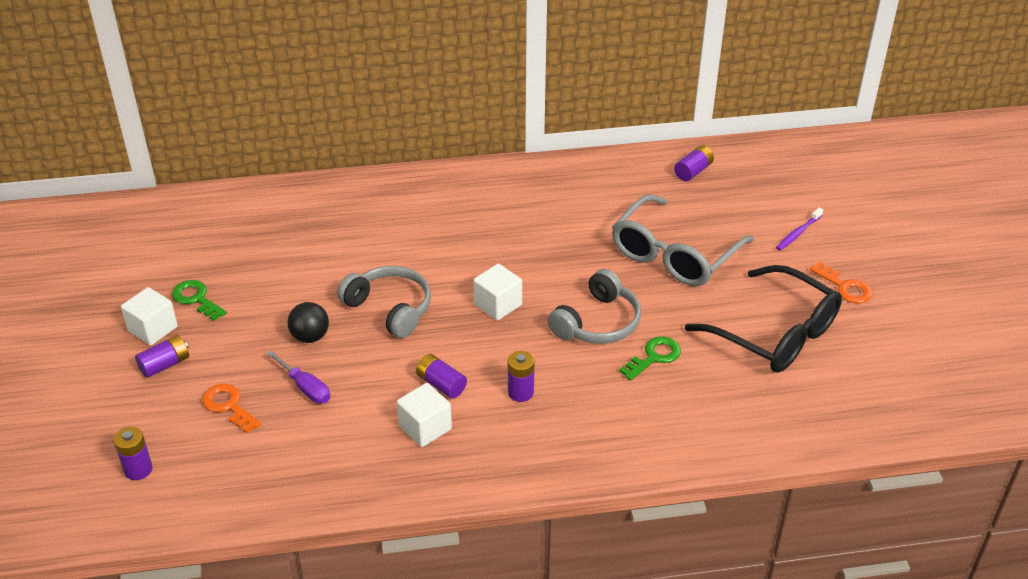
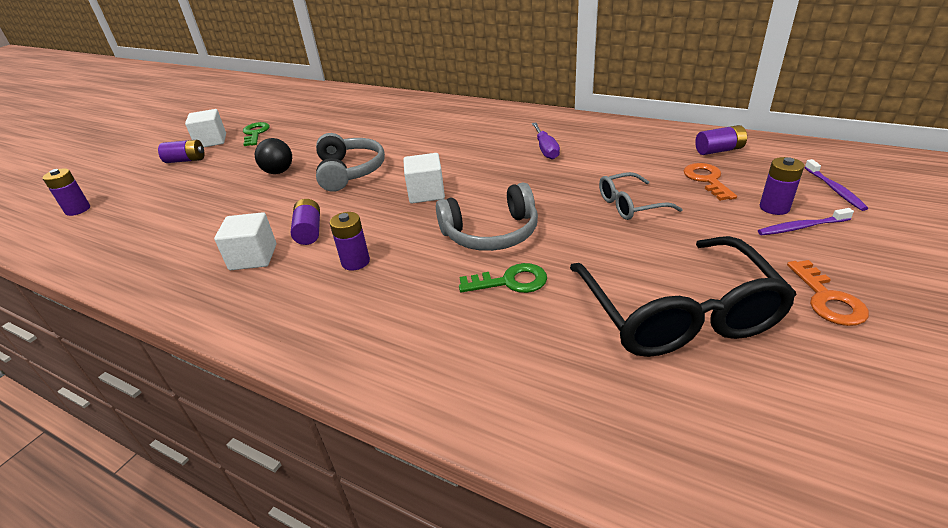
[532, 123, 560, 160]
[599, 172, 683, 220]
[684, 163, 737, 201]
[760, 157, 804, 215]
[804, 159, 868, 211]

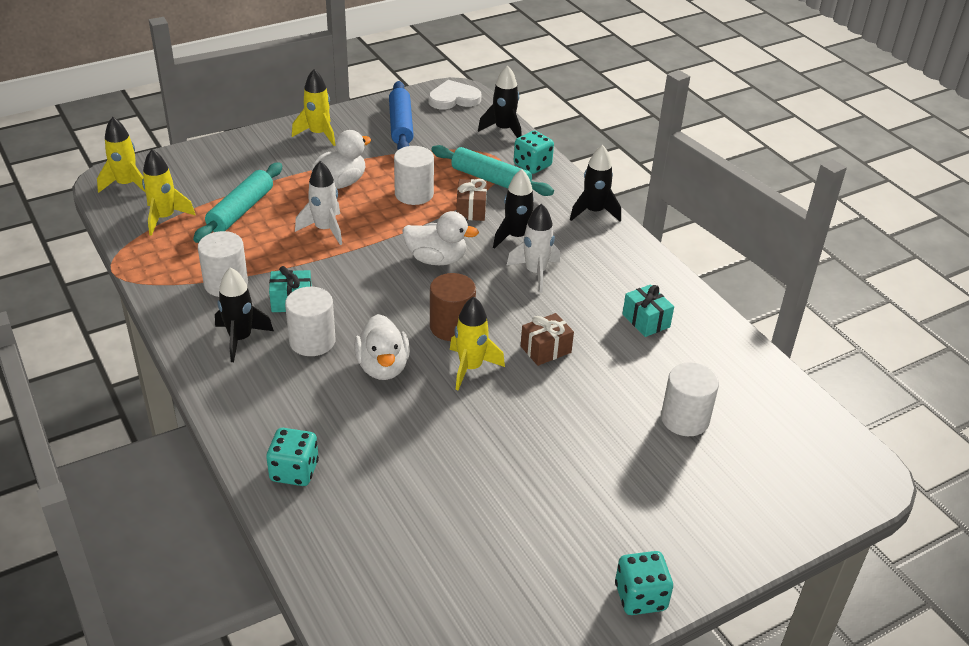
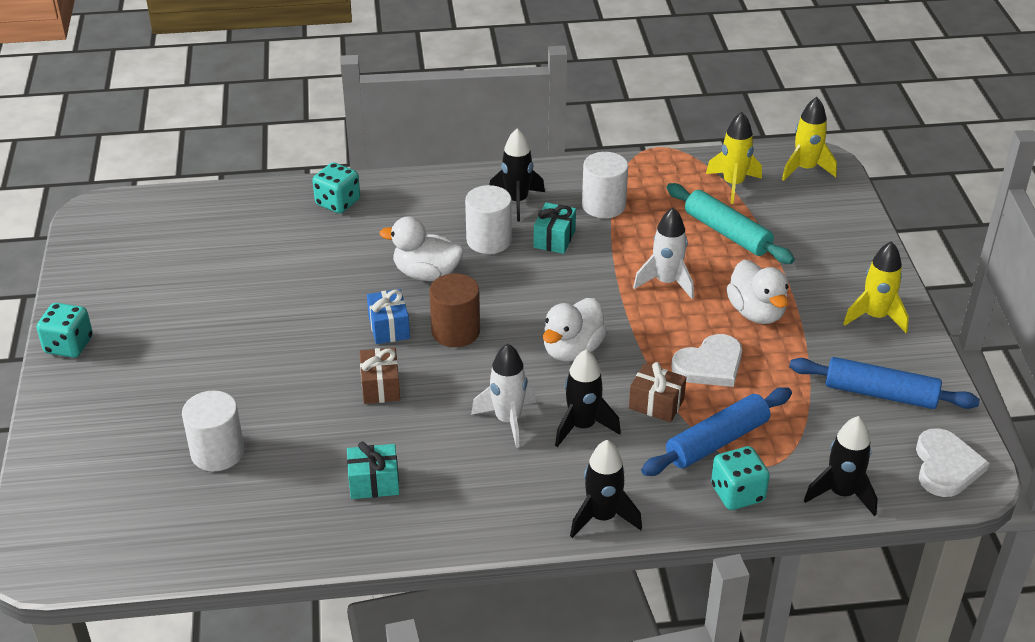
[367, 289, 410, 344]
[641, 387, 792, 476]
[671, 334, 742, 387]

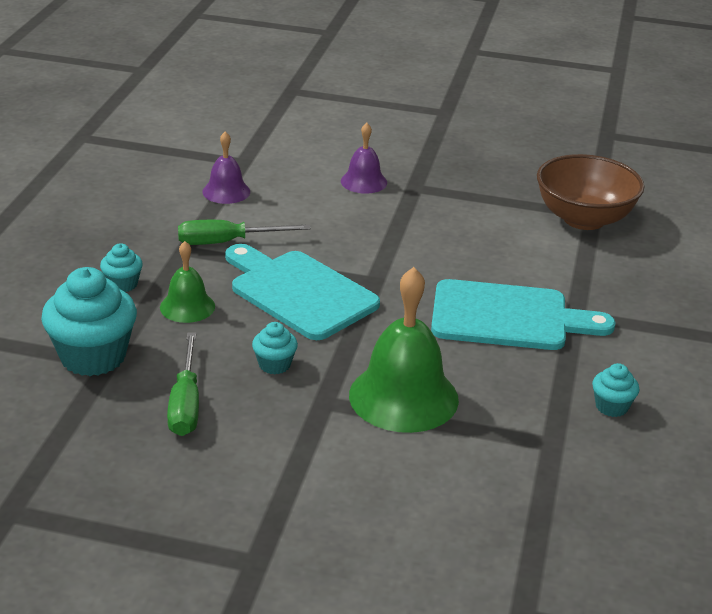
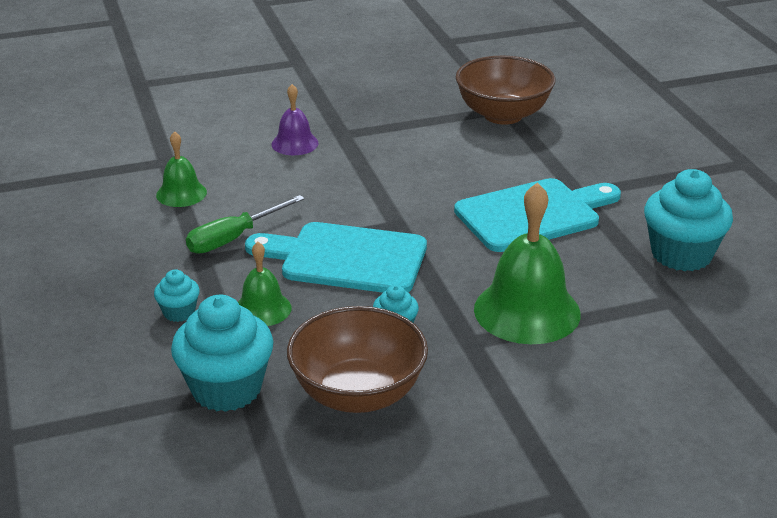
[156, 131, 207, 207]
[287, 306, 428, 413]
[644, 169, 733, 271]

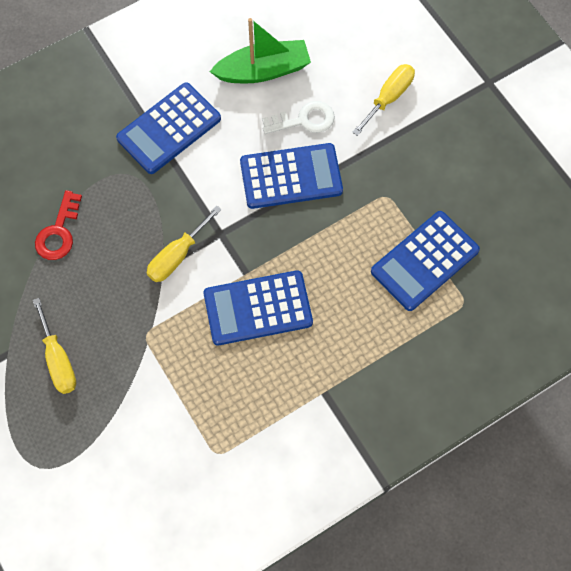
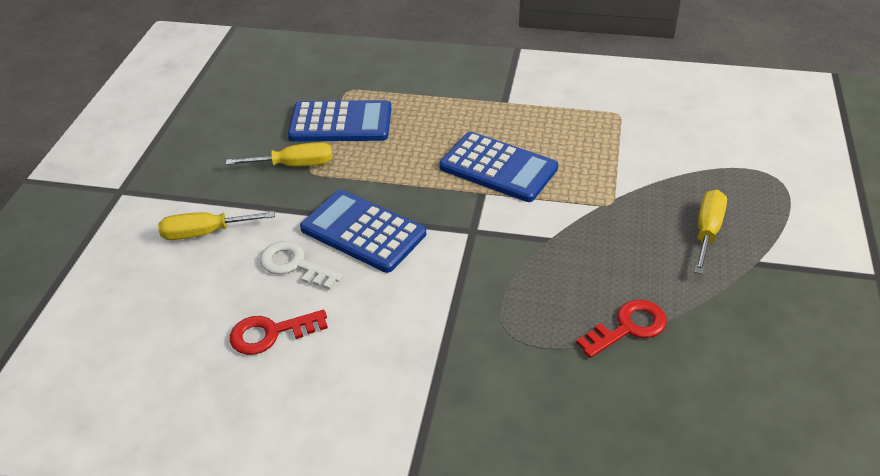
[226, 142, 332, 166]
[230, 310, 328, 355]
[116, 82, 221, 174] (first image)

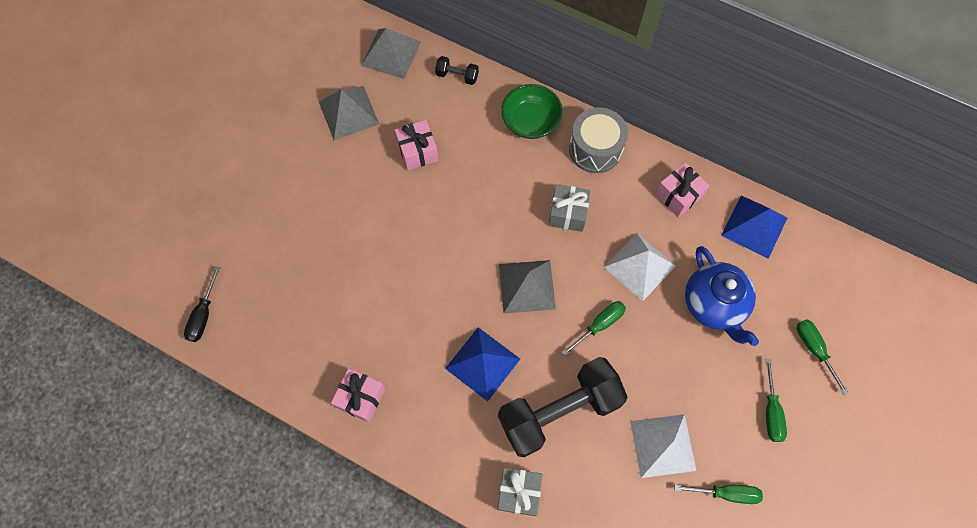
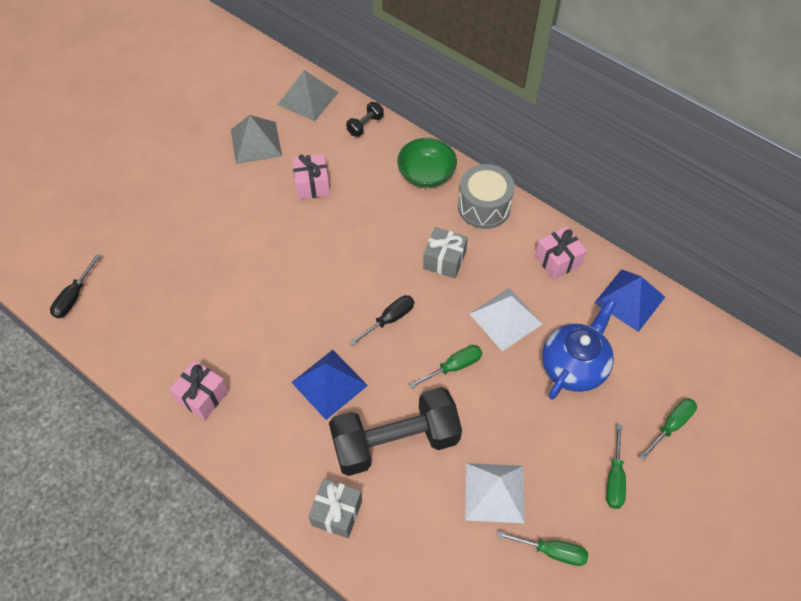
[346, 102, 384, 137]
[349, 295, 414, 346]
[542, 299, 616, 399]
[639, 398, 697, 460]

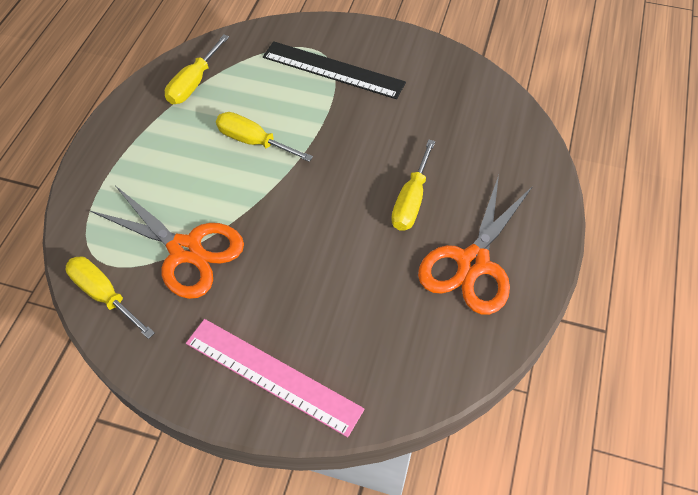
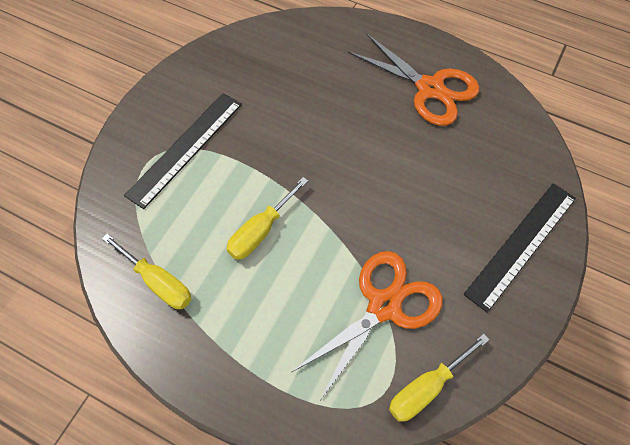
[463, 183, 576, 313]
[391, 140, 435, 231] (first image)

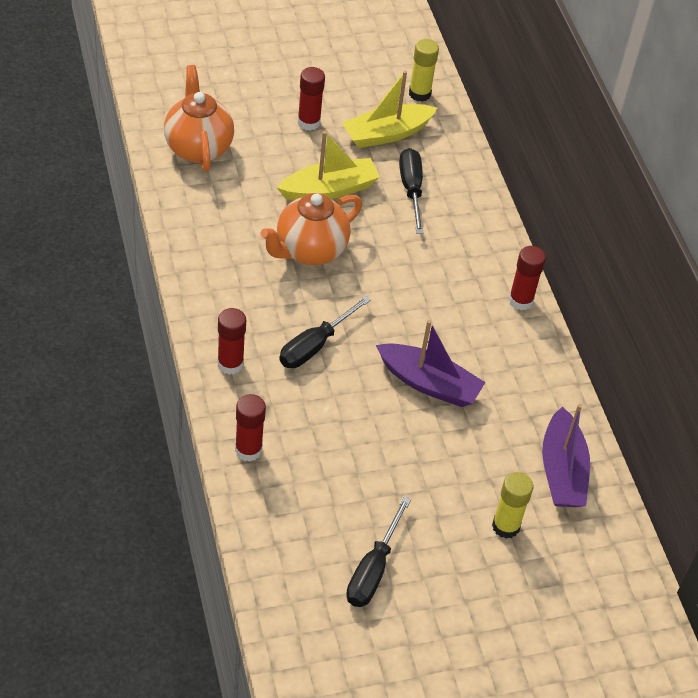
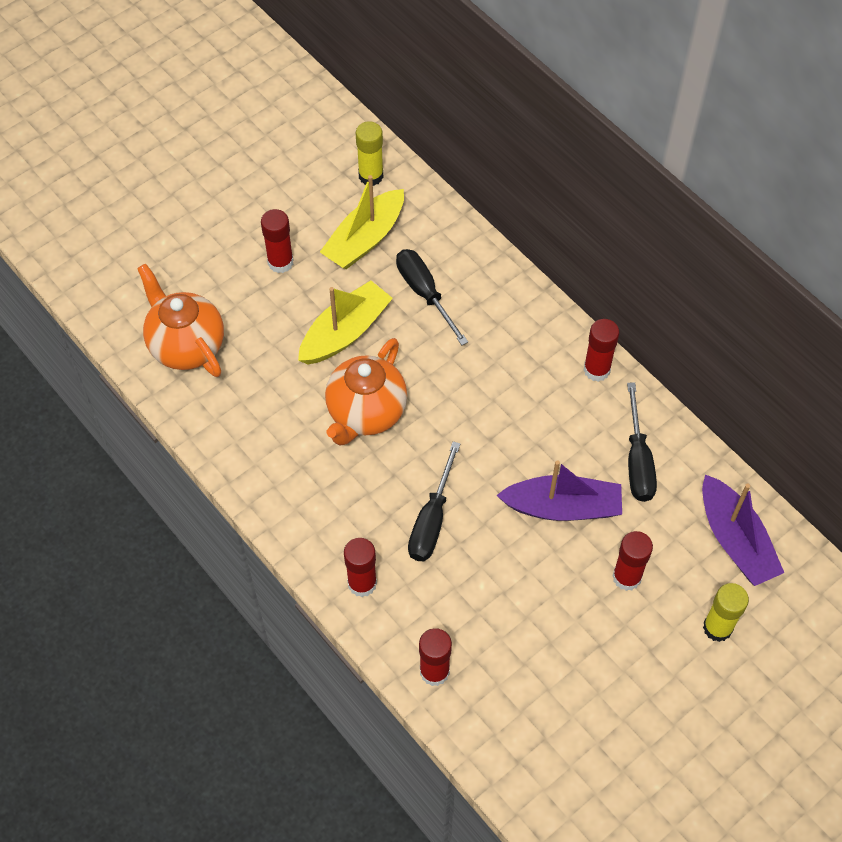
[612, 531, 653, 591]
[627, 382, 657, 502]

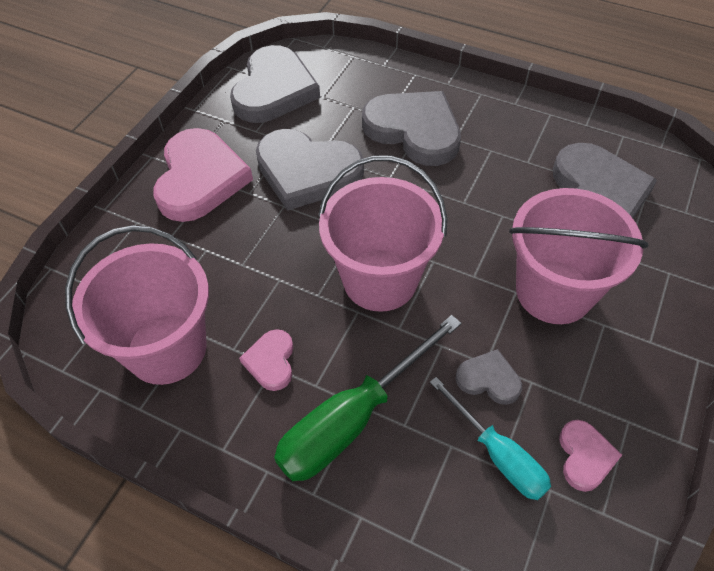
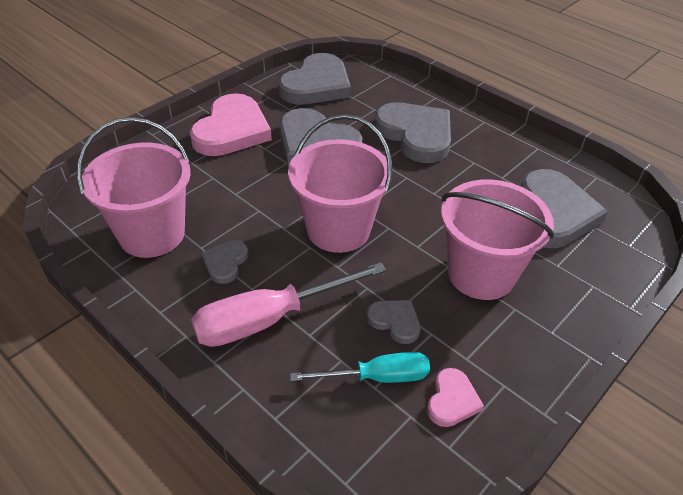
[191, 262, 386, 347]
[201, 240, 248, 284]
[290, 352, 430, 383]

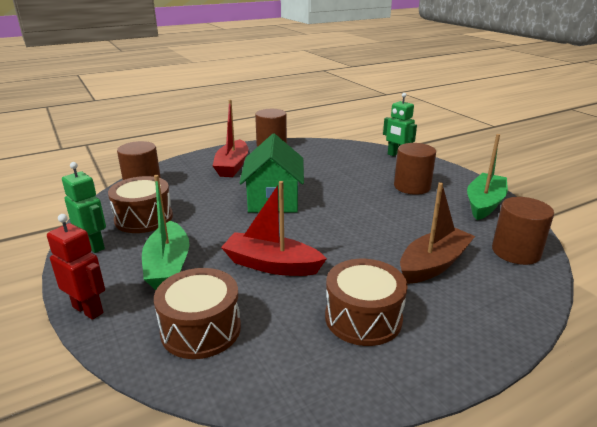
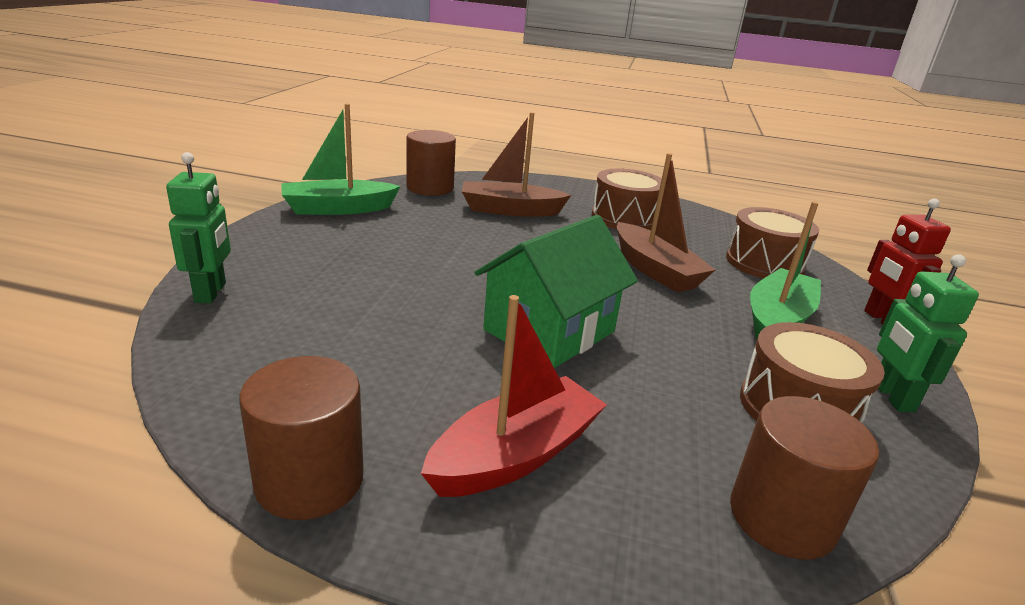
[617, 153, 715, 292]
[394, 143, 436, 195] (first image)

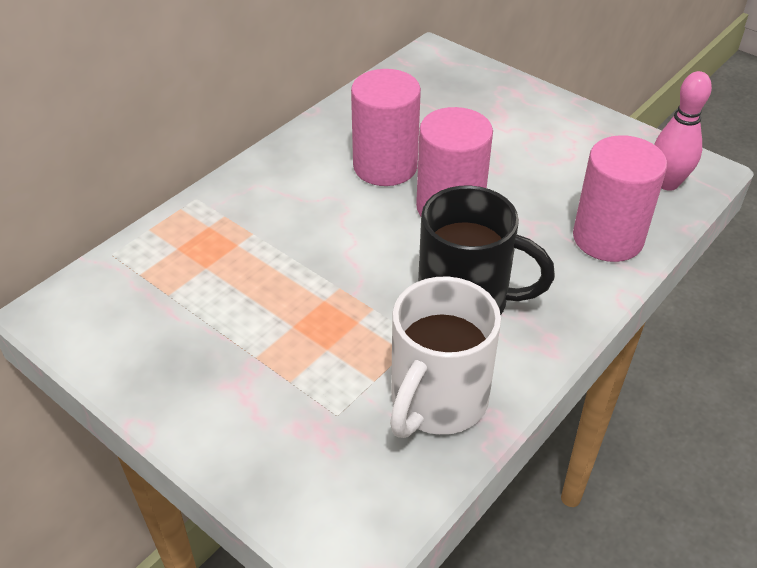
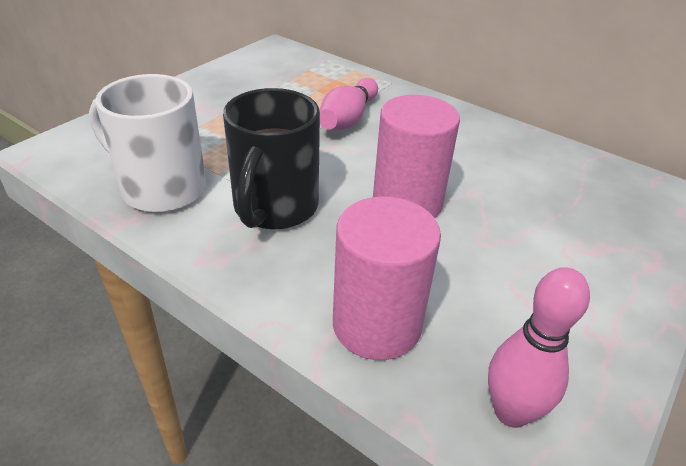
[320, 78, 378, 130]
[351, 69, 421, 186] (first image)

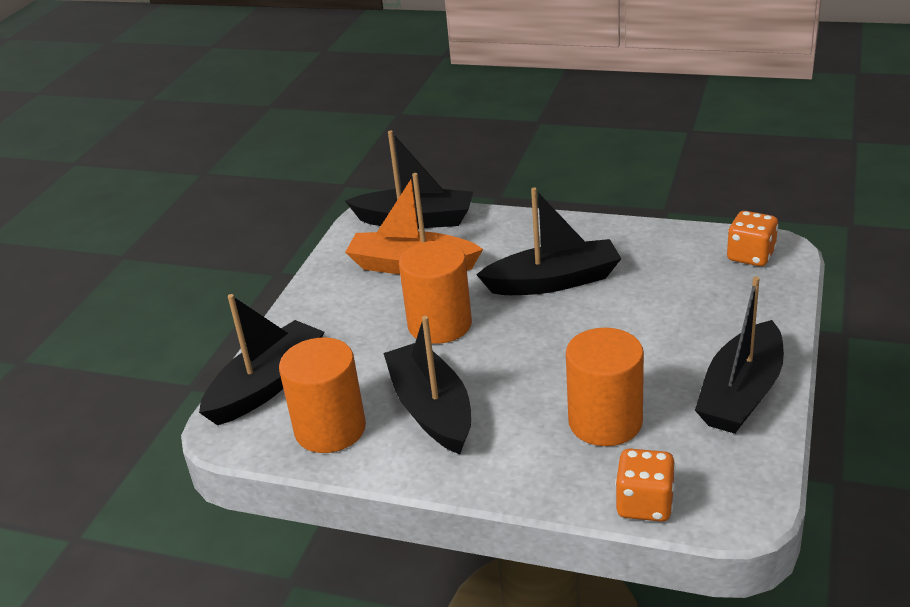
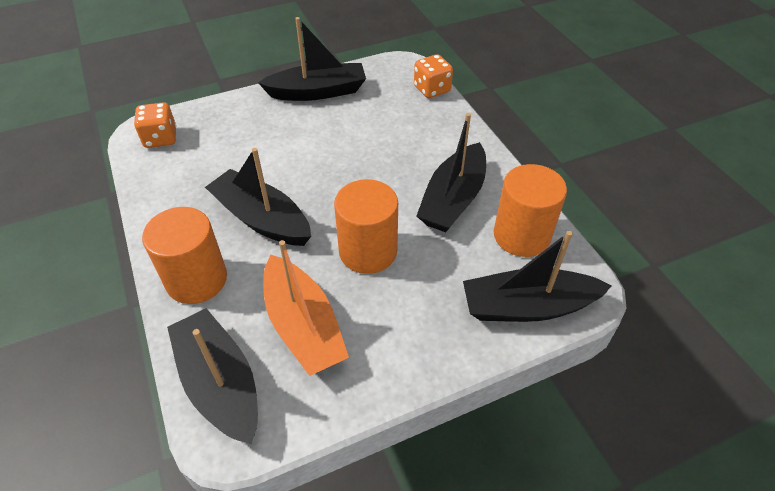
[142, 207, 227, 304]

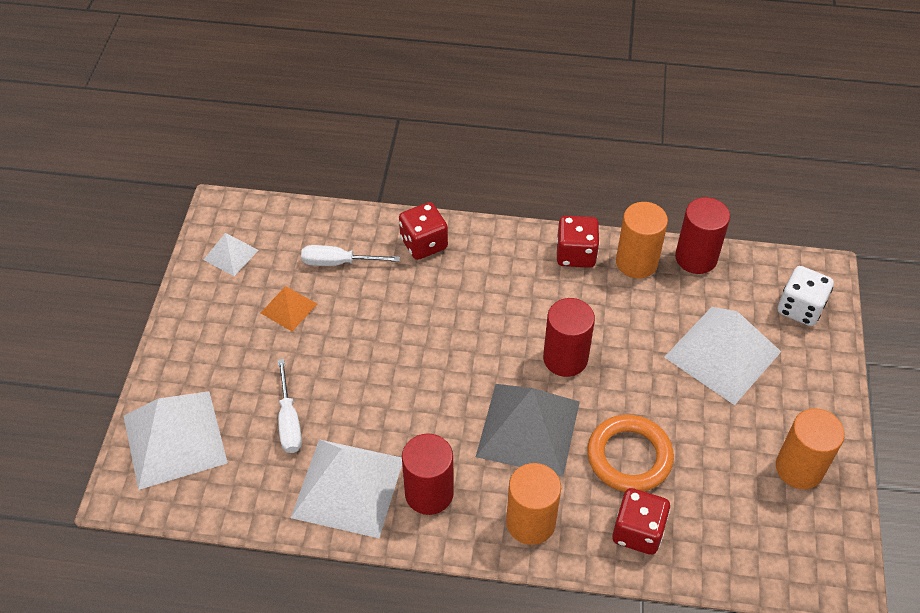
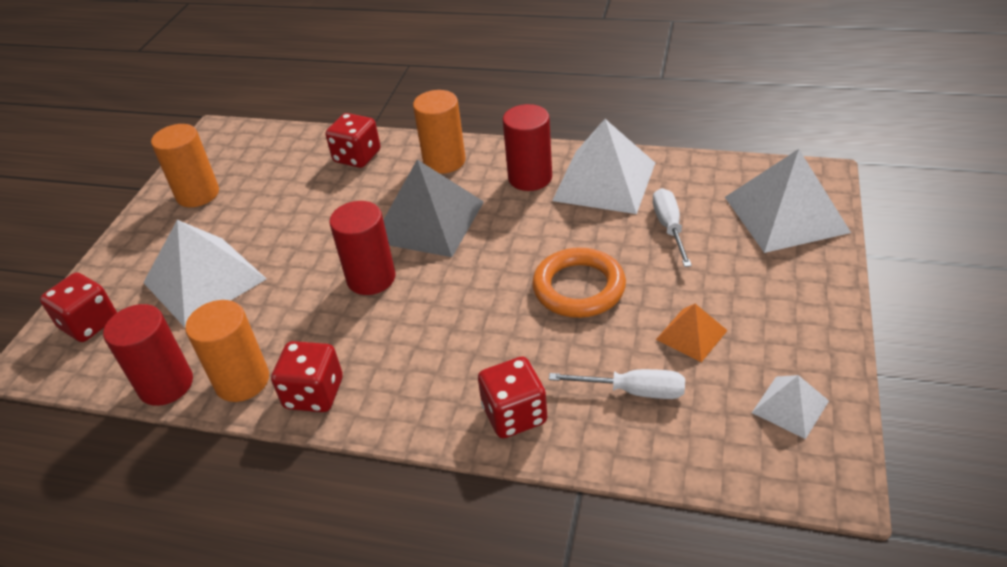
[40, 272, 117, 342]
[532, 247, 626, 318]

